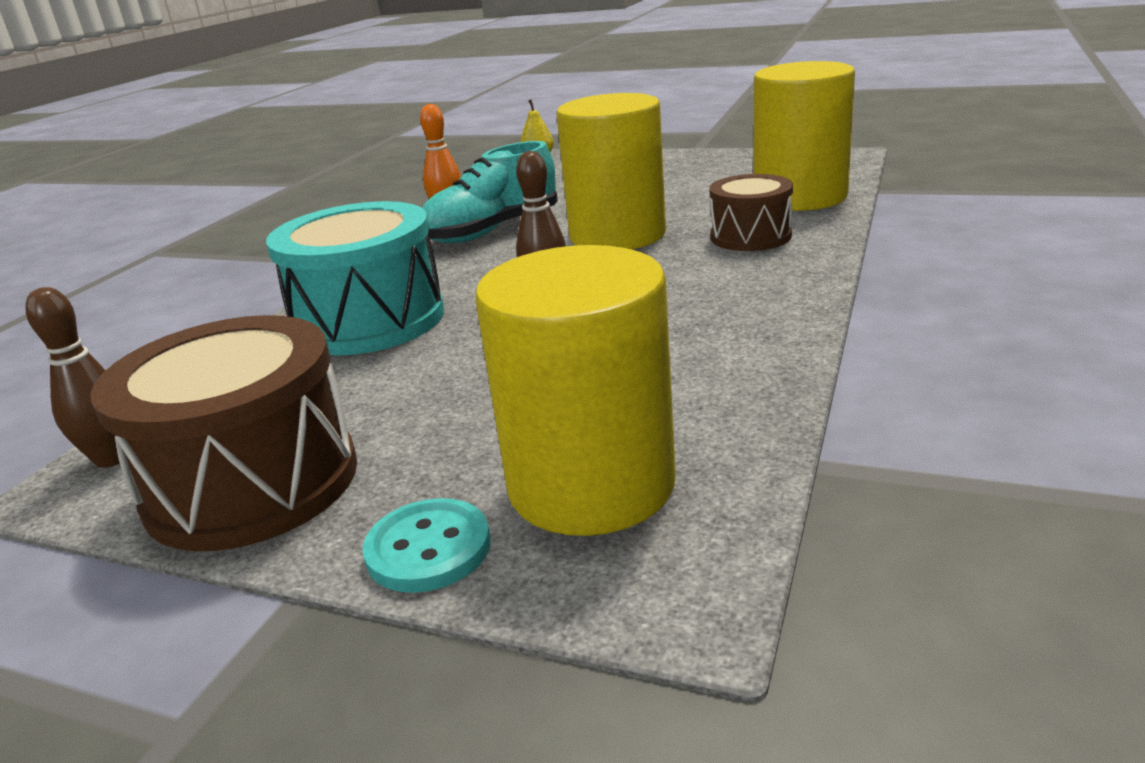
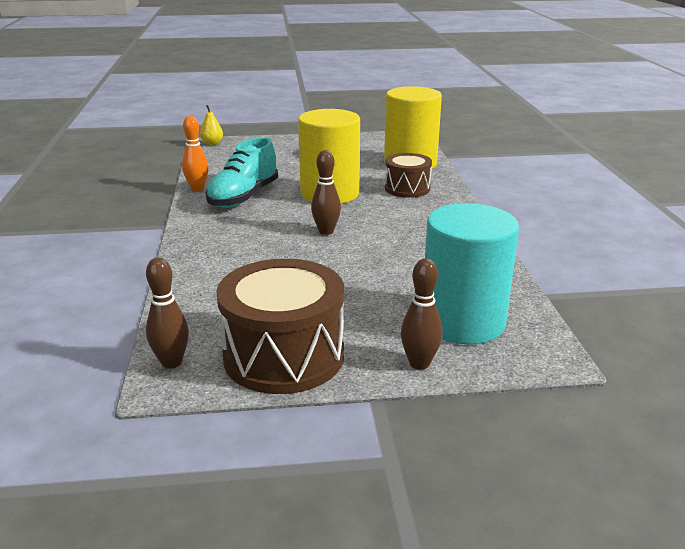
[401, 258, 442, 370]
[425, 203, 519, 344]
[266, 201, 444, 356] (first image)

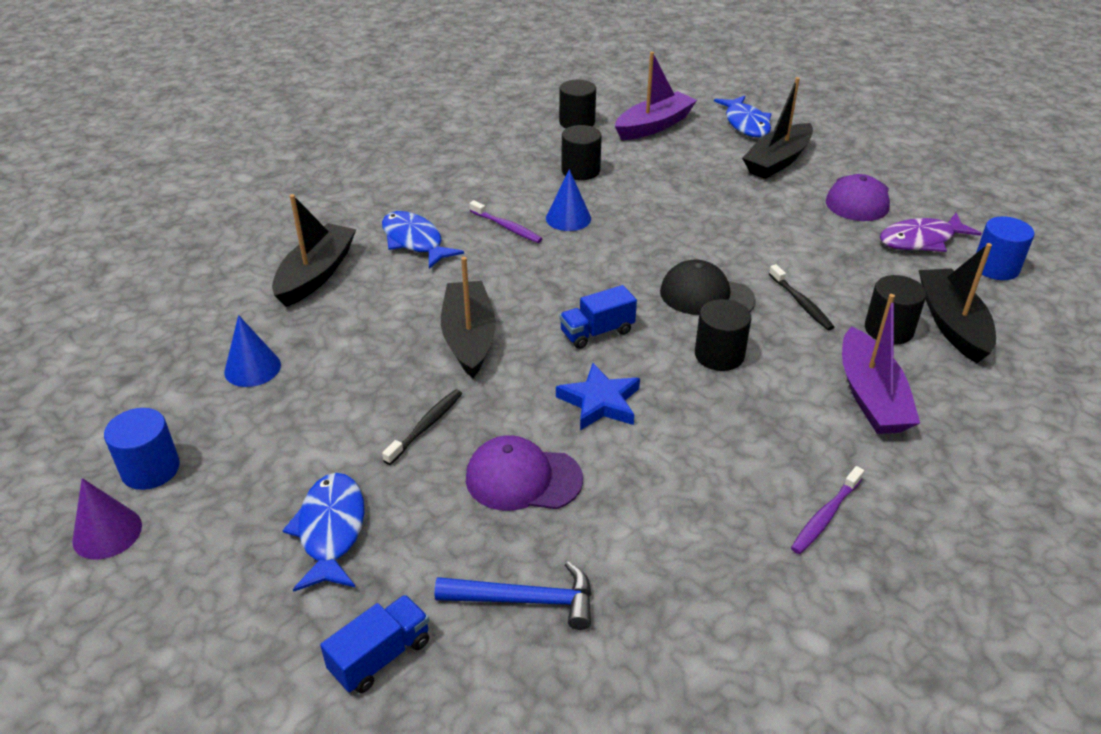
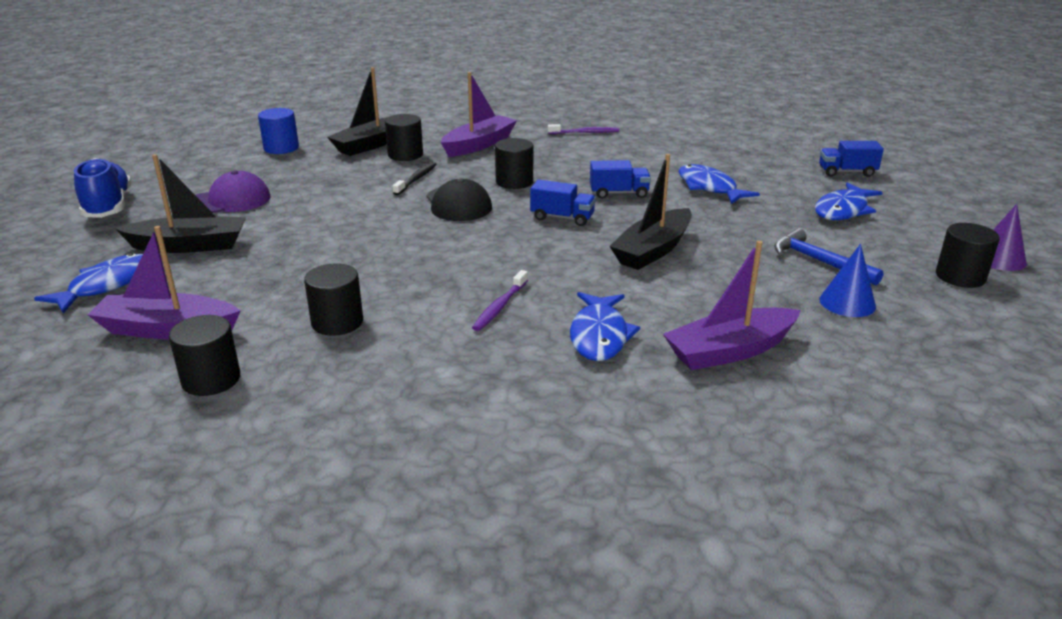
[74, 158, 132, 218]
[472, 270, 528, 331]
[590, 160, 651, 199]
[663, 241, 801, 370]
[678, 164, 760, 204]
[774, 228, 884, 285]
[936, 223, 1000, 288]
[382, 389, 462, 465] (first image)
[546, 169, 591, 231] (first image)
[880, 213, 982, 252] (first image)

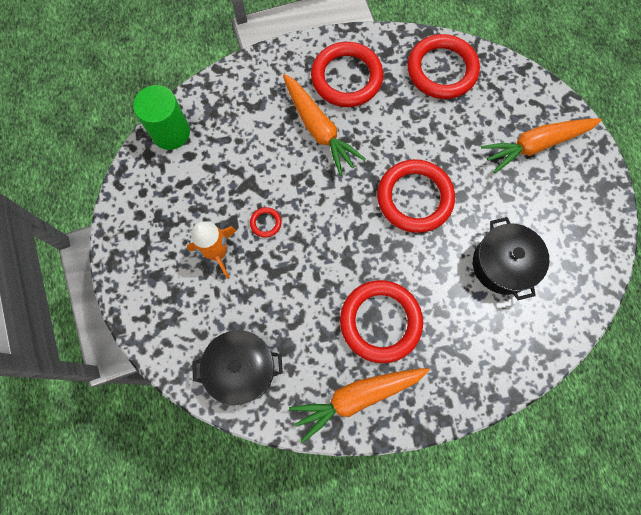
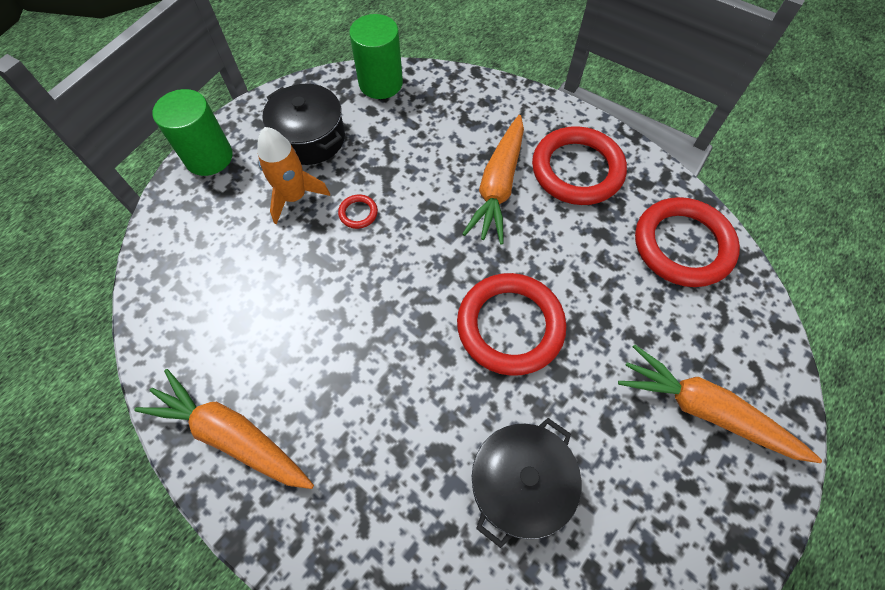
[152, 89, 233, 176]
[262, 84, 345, 165]
[340, 280, 423, 363] (first image)

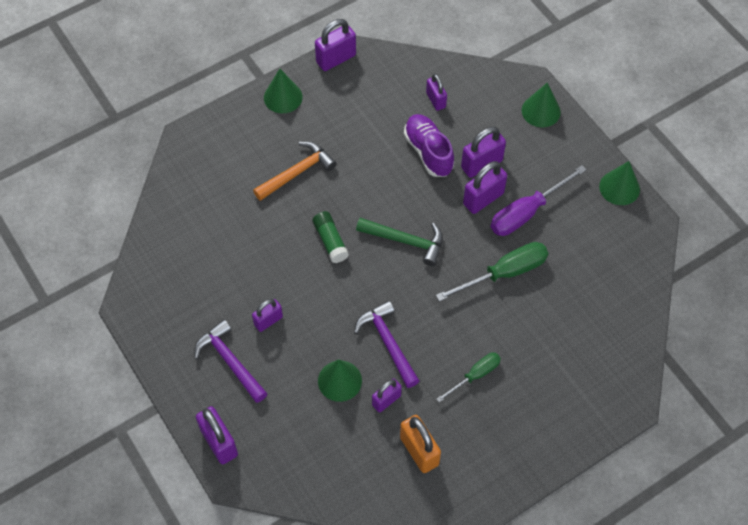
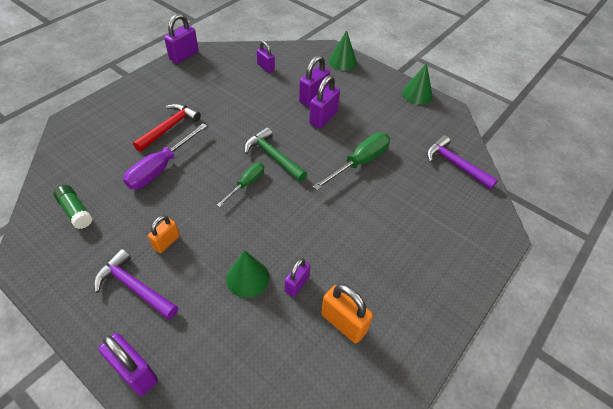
[54, 185, 92, 229]
[123, 123, 207, 189]
[133, 103, 201, 152]
[148, 215, 180, 253]
[217, 163, 264, 207]
[244, 127, 307, 182]
[427, 135, 498, 190]
[264, 69, 303, 113] (first image)
[404, 114, 455, 177] (first image)

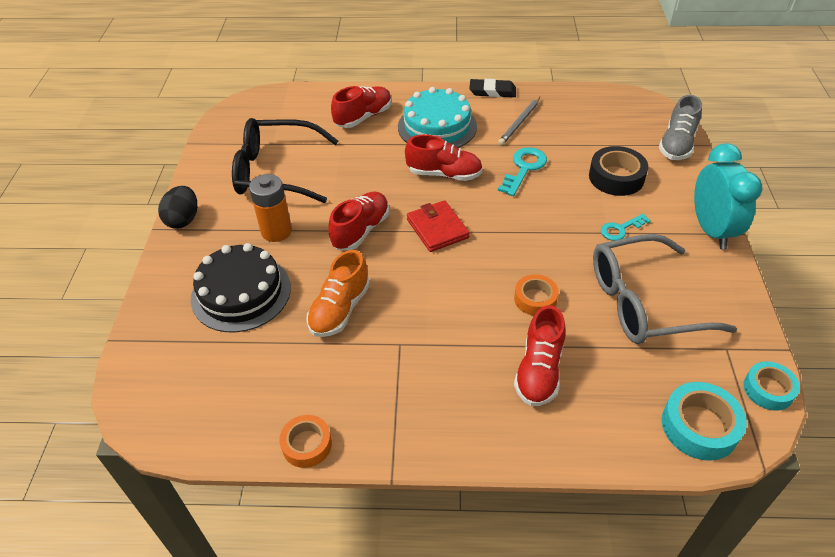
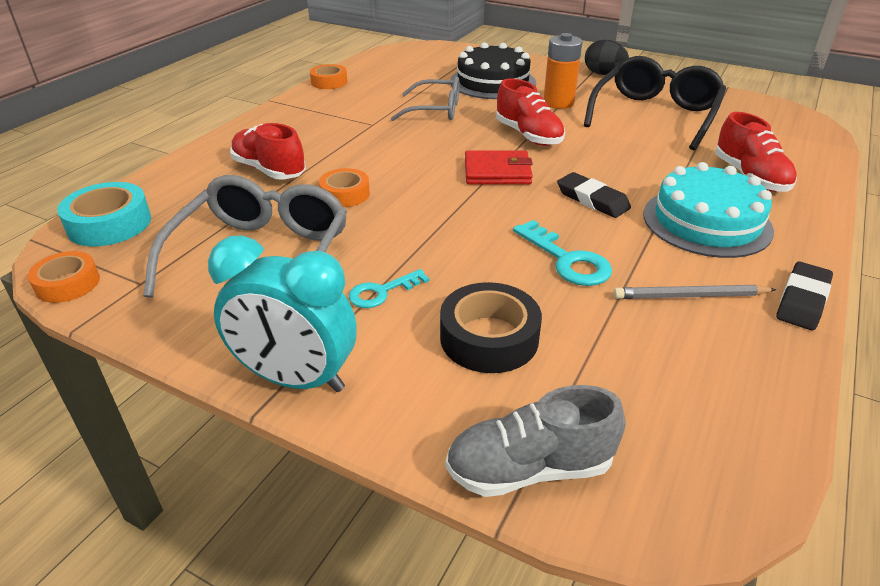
[28, 251, 100, 303]
[349, 269, 429, 308]
[391, 77, 460, 121]
[446, 385, 625, 497]
[557, 172, 631, 218]
[613, 285, 777, 299]

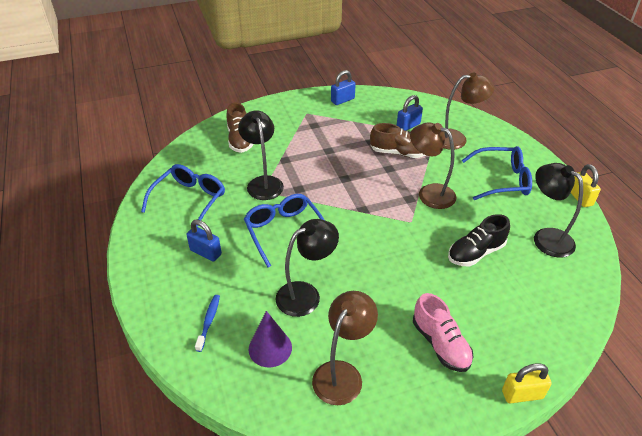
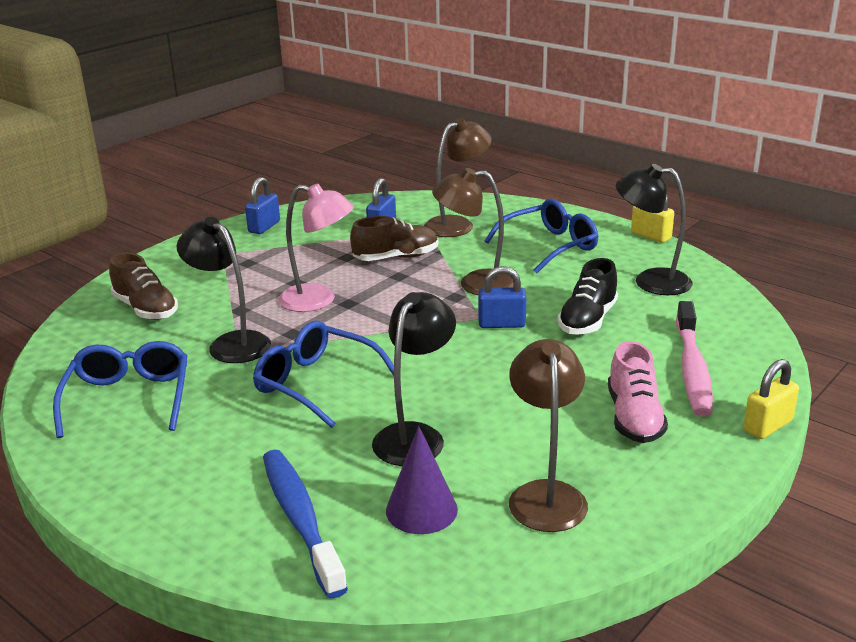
[263, 449, 348, 598]
[278, 183, 354, 312]
[478, 266, 527, 328]
[608, 341, 668, 443]
[676, 301, 713, 417]

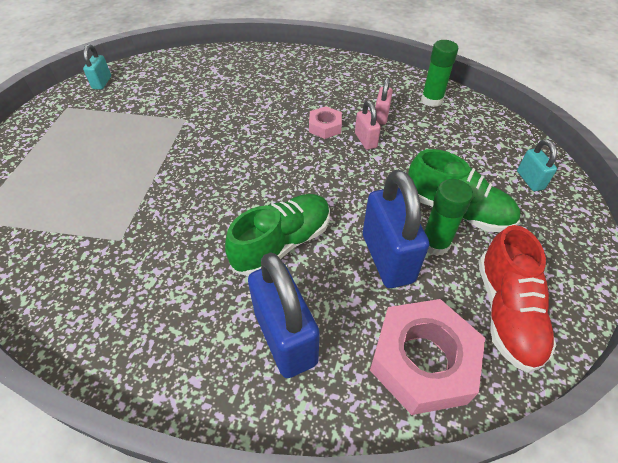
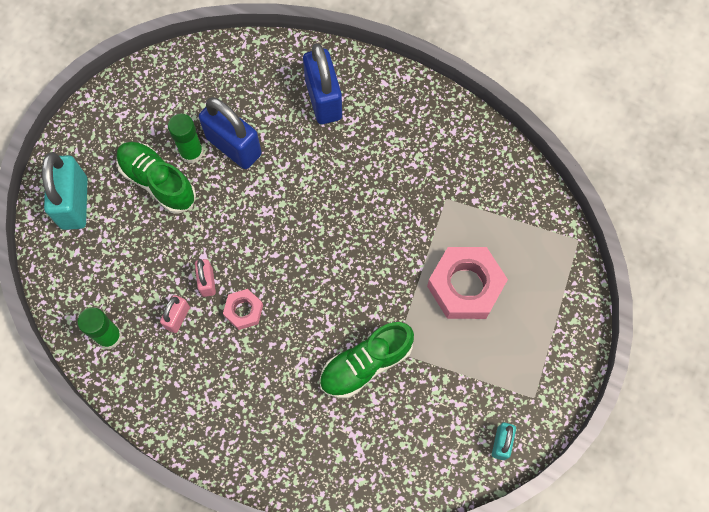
[42, 152, 88, 230]
[199, 97, 262, 169]
[319, 322, 414, 398]
[427, 247, 508, 319]
[479, 225, 556, 373] (first image)

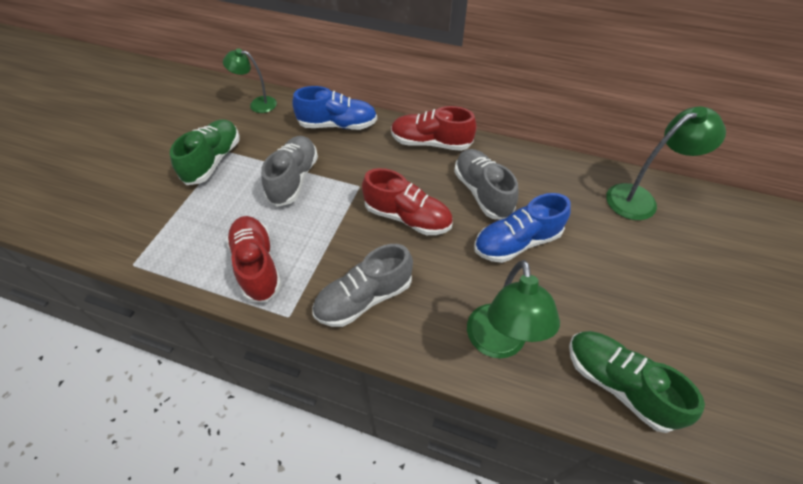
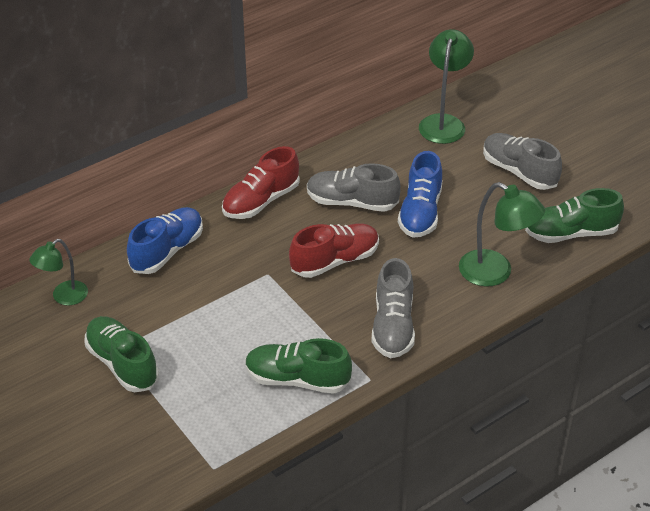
[245, 338, 352, 394]
[483, 133, 562, 190]

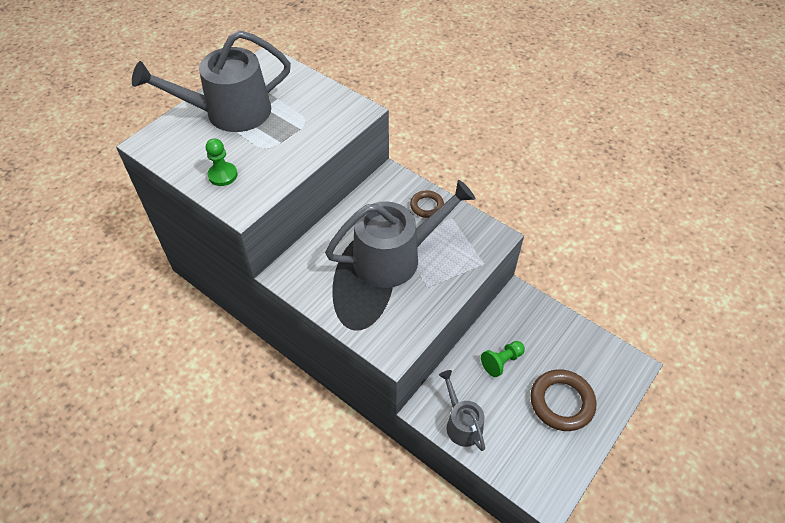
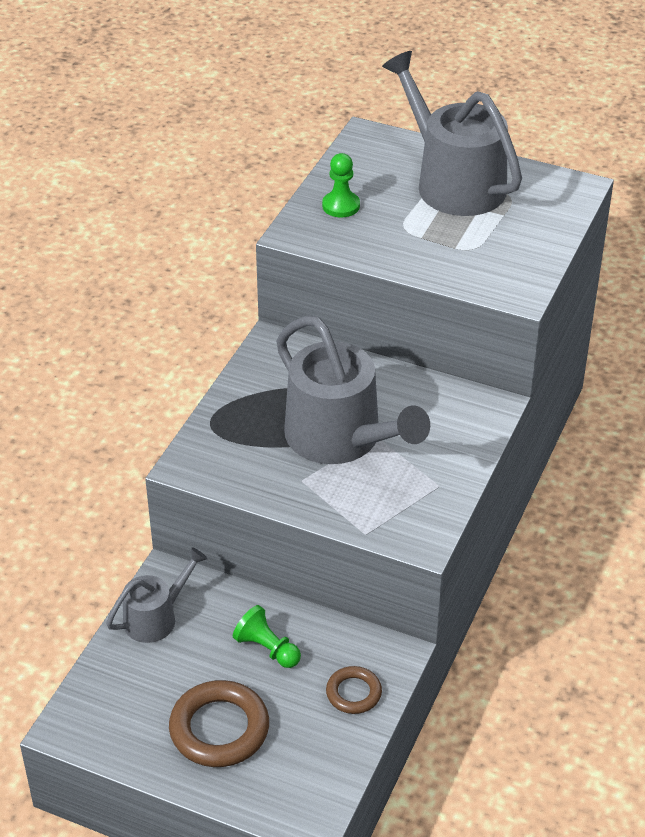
[326, 666, 382, 714]

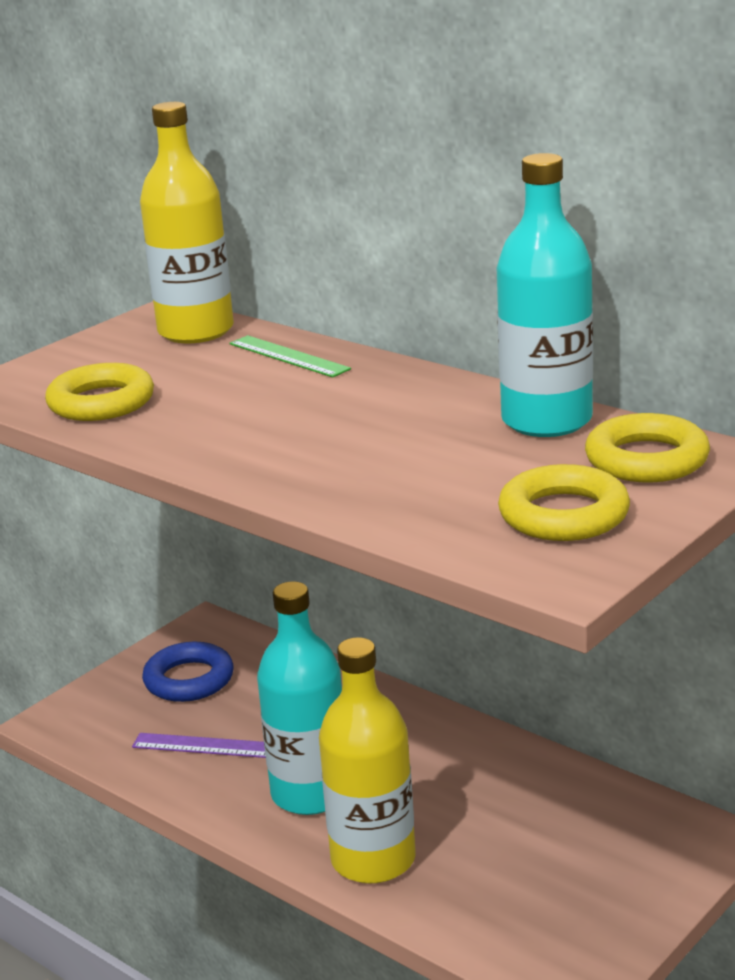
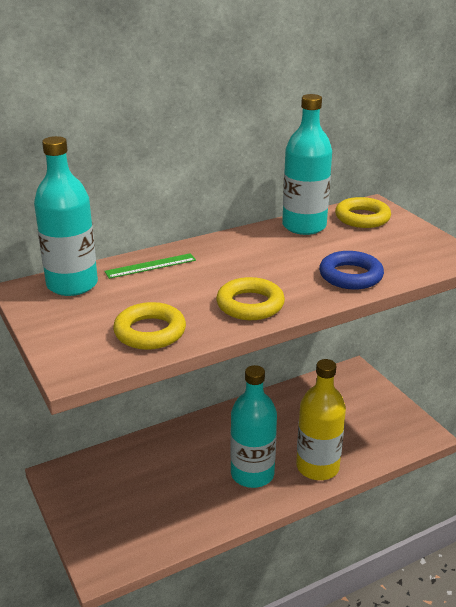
[34, 136, 98, 296]
[216, 277, 285, 320]
[319, 251, 384, 290]
[132, 733, 266, 758] (first image)

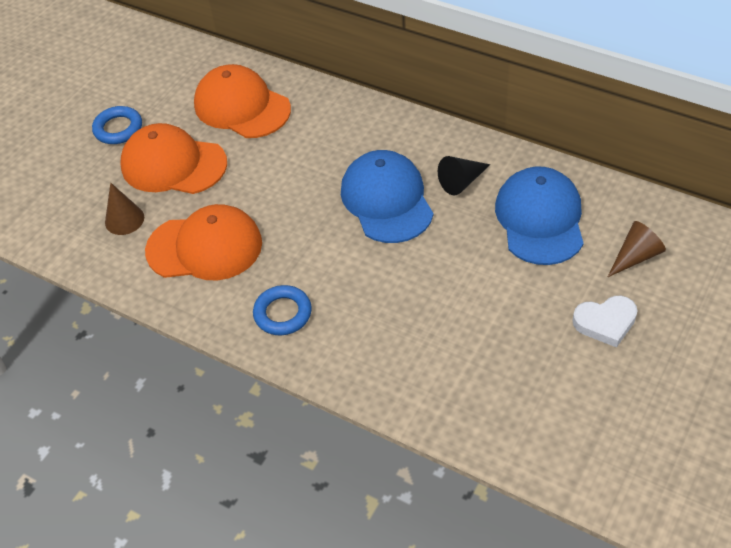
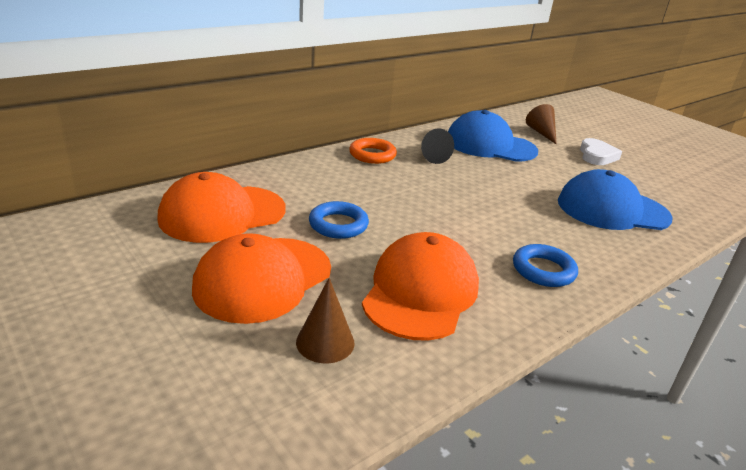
[309, 201, 369, 239]
[349, 138, 397, 164]
[558, 169, 673, 230]

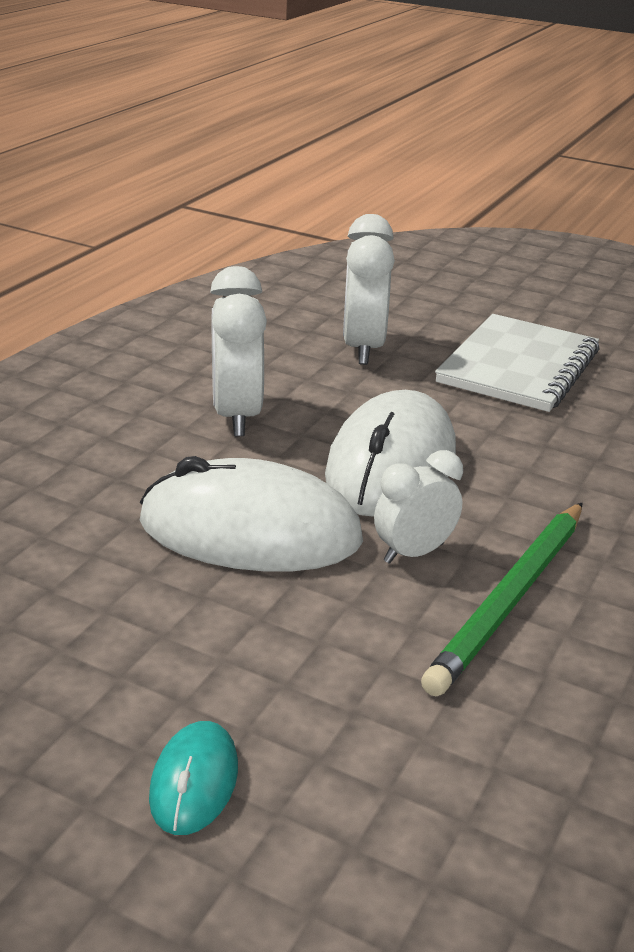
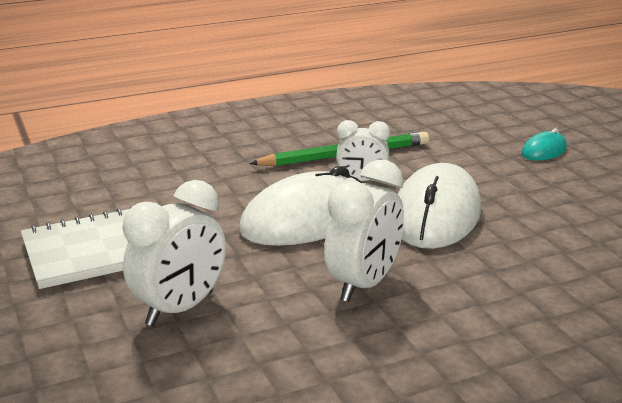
[398, 163, 481, 249]

